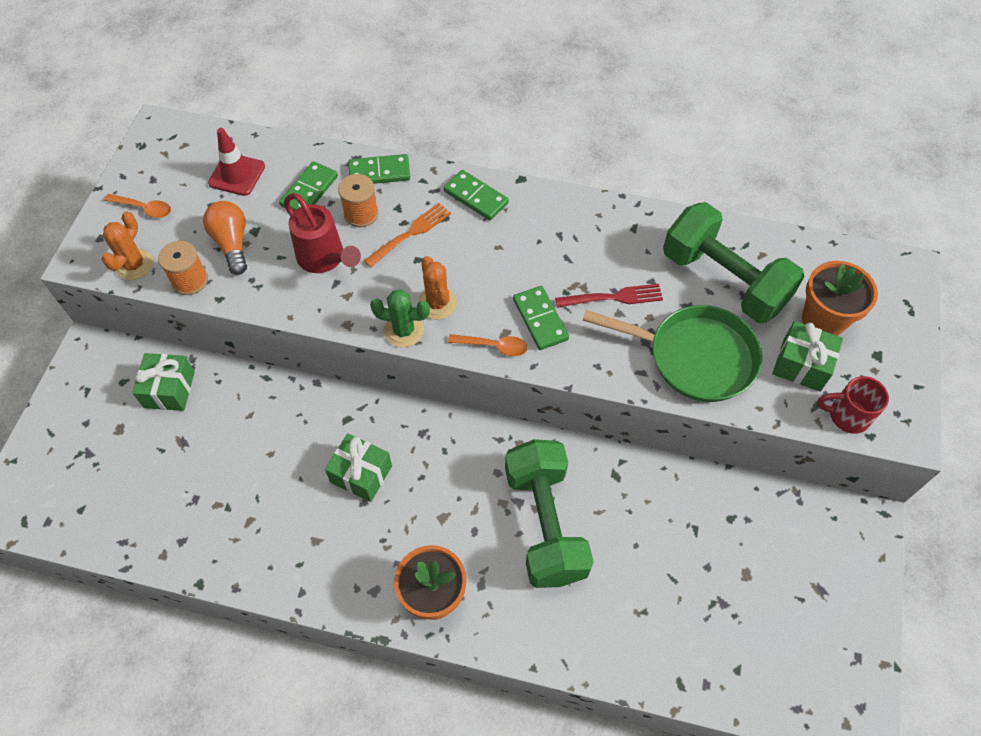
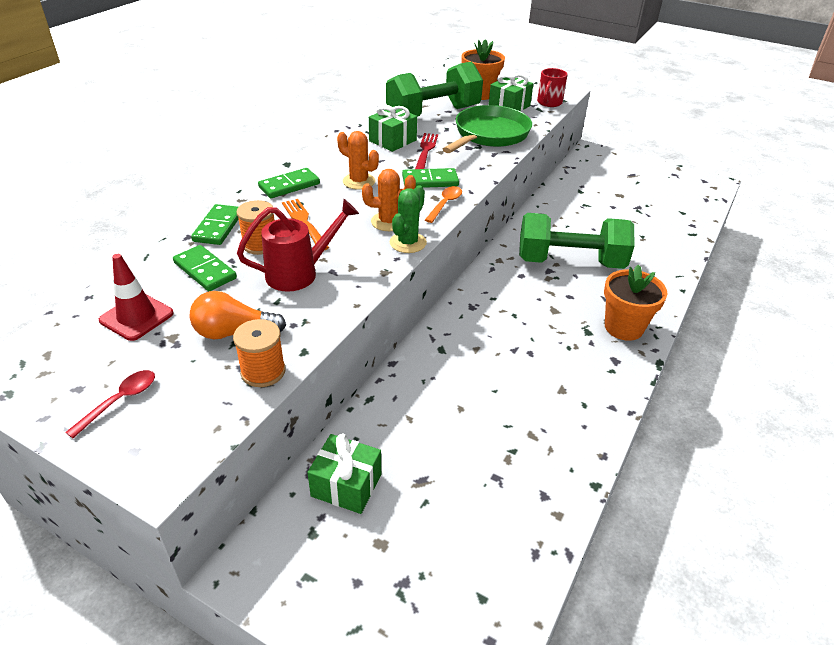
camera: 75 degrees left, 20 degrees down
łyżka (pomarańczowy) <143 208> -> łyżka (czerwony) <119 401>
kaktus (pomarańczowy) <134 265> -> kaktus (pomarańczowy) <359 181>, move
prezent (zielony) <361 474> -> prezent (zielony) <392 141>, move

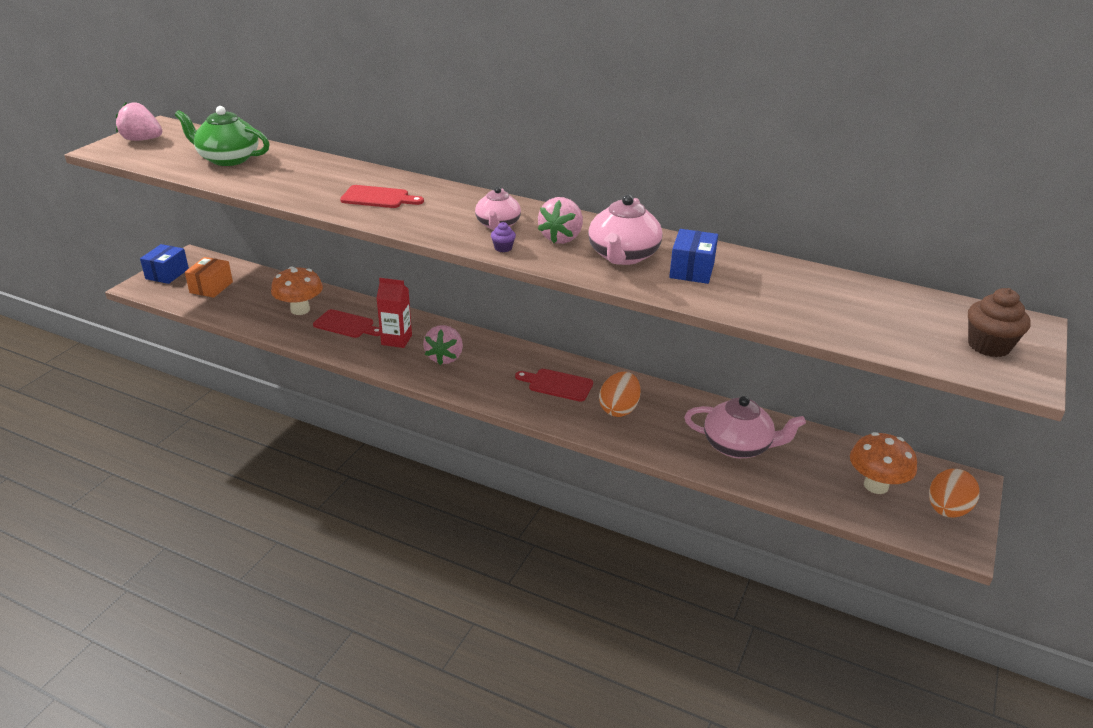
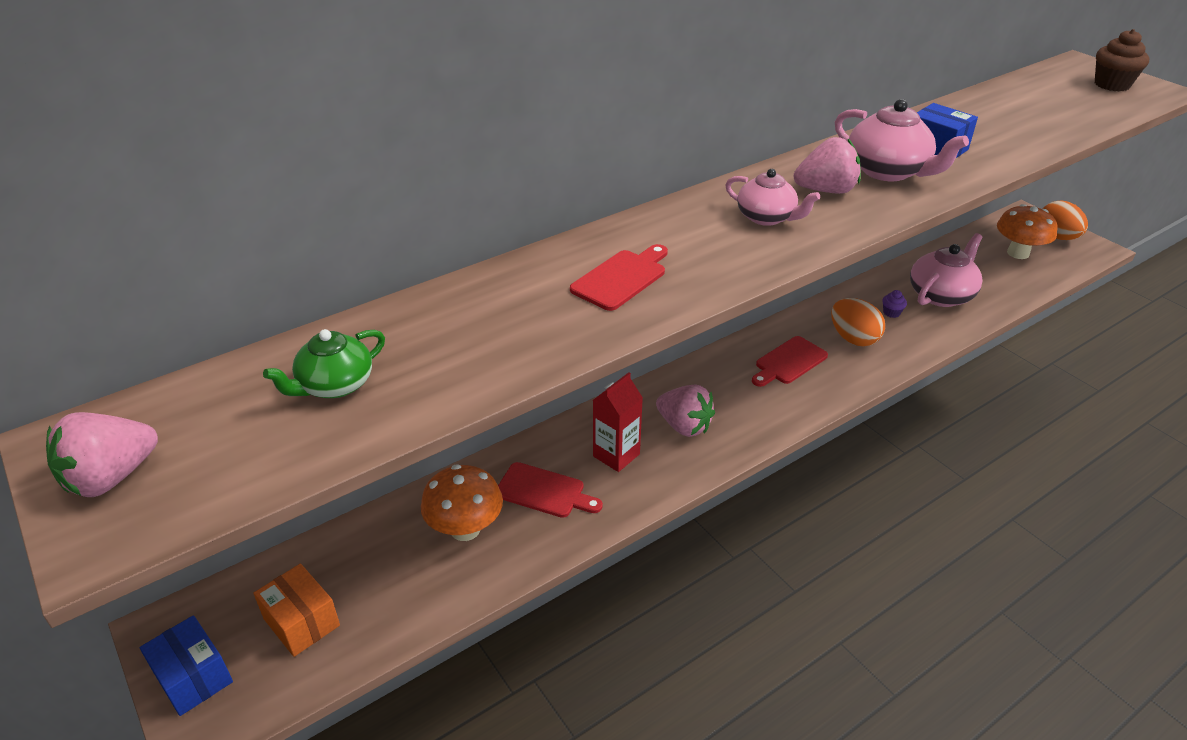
camera: 60 degrees left, 5 degrees up
imbryk (zielony) <228 159> -> imbryk (zielony) <335 385>, x0.66
truskawka (różowy) <561 238> -> truskawka (różowy) <826 190>, 60 degrees counterclockwise
muffinka (fioletowy) <503 248> -> muffinka (fioletowy) <891 313>, move
deska do krojenia (czerwony) <346 325> -> deska do krojenia (czerwony) <544 491>, 60 degrees clockwise

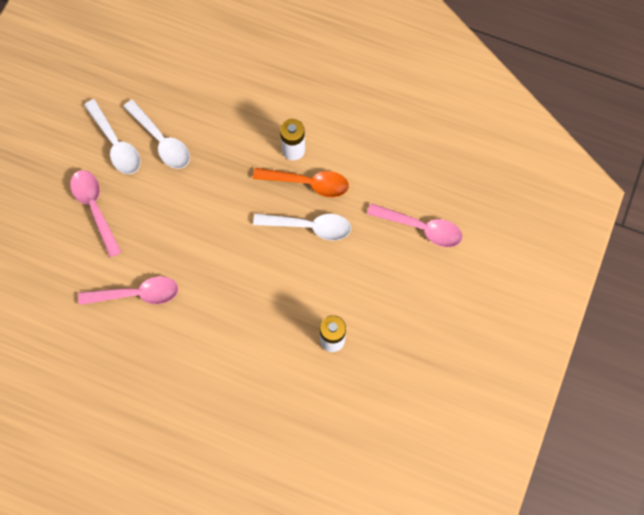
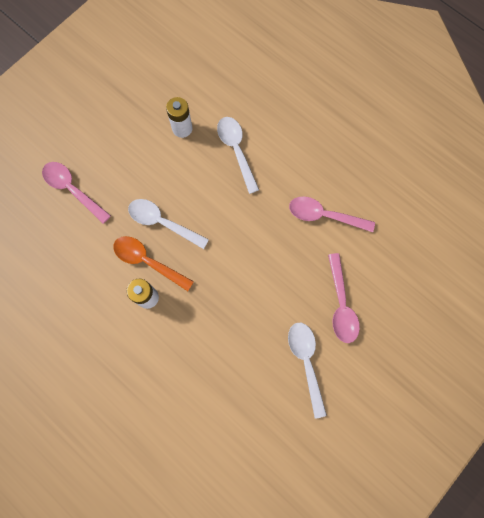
camera: 160 degrees left, 5 degrees up
łyżka (biały) <161 141> -> łyżka (biały) <236 150>, move

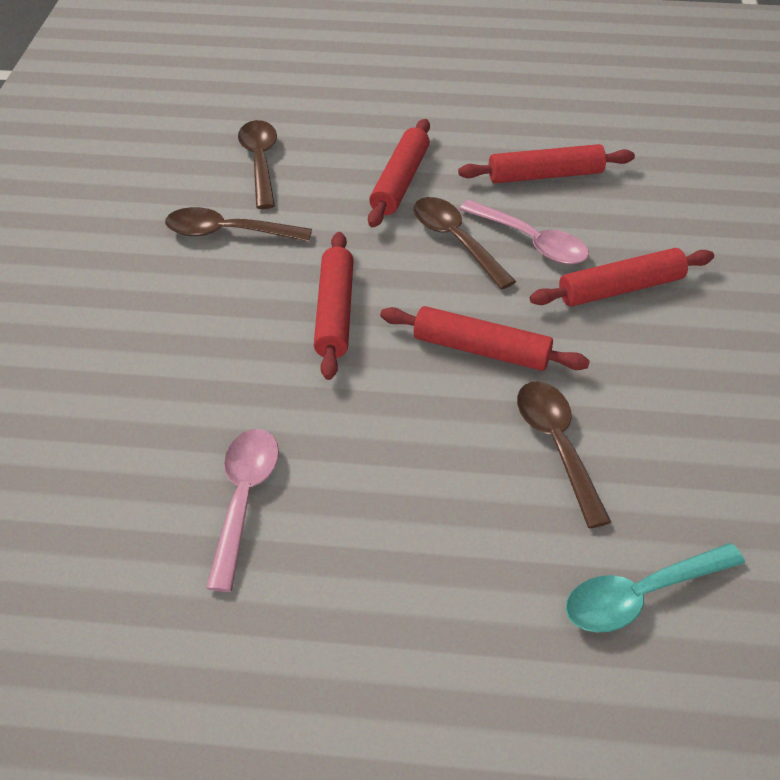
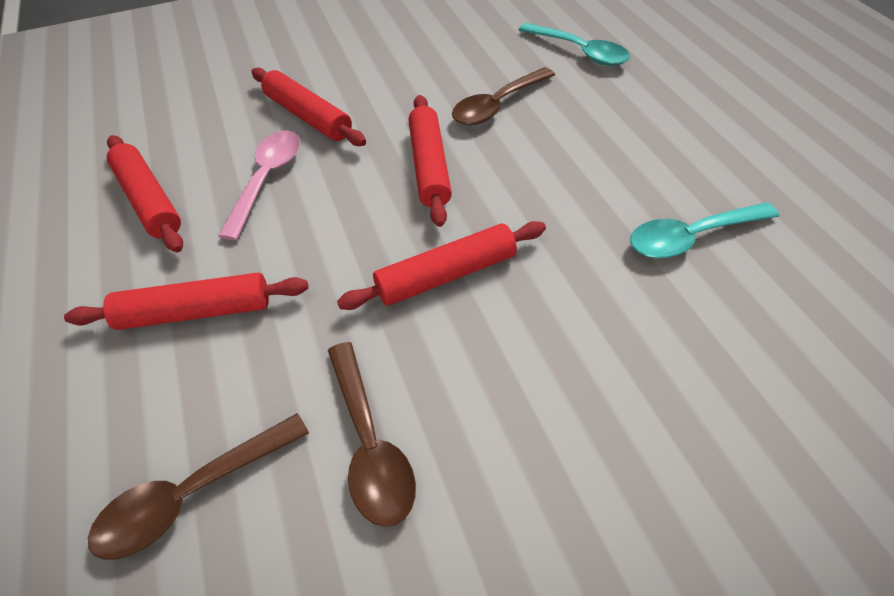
camera: 115 degrees left, 5 degrees up
łyżka (brązowy) <456 241> -> none
łyżka (różowy) <244 499> -> łyżka (turkusowy) <691 237>

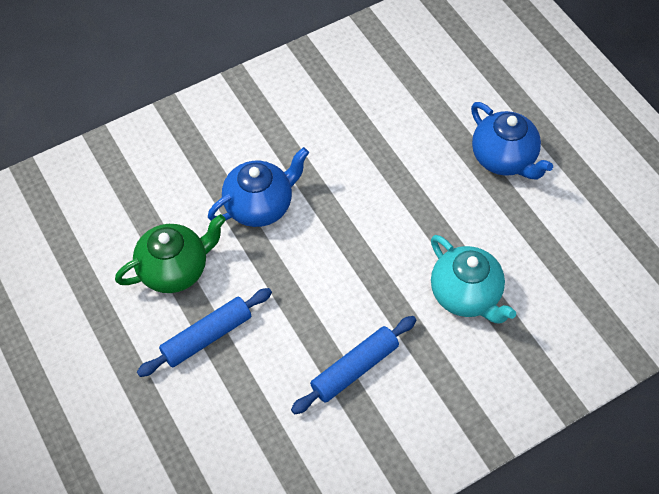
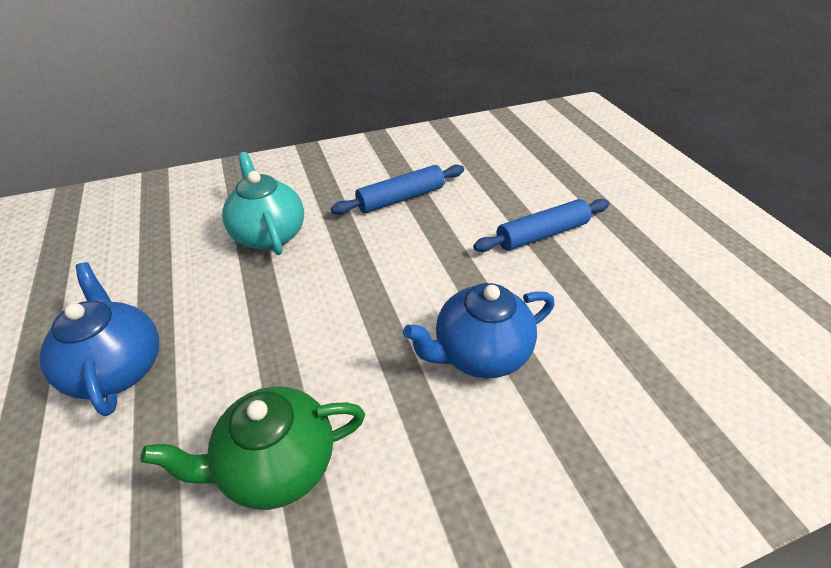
camera: 170 degrees left, 15 degrees down
imbryk (zielony) <175 269> -> imbryk (zielony) <276 465>, move

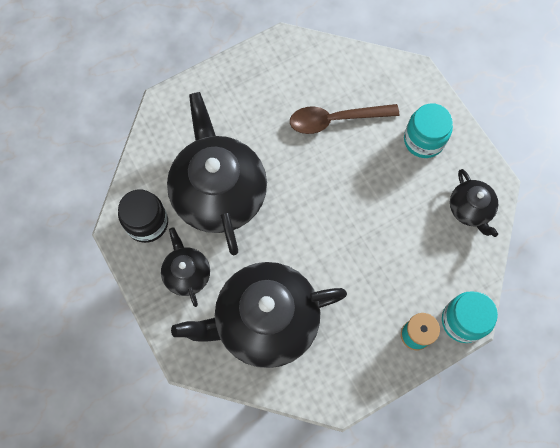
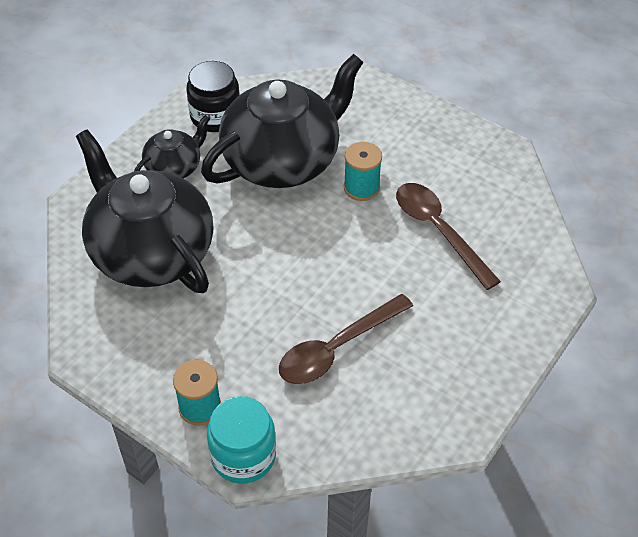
camera: 65 degrees right, 20 degrees down
słoik (turkusowy) <424 140> -> none
imbryk (czarny) <470 209> -> none
none -> szpulka (turkusowy) <361 187>
none -> łyżka (brązowy) <337 348>

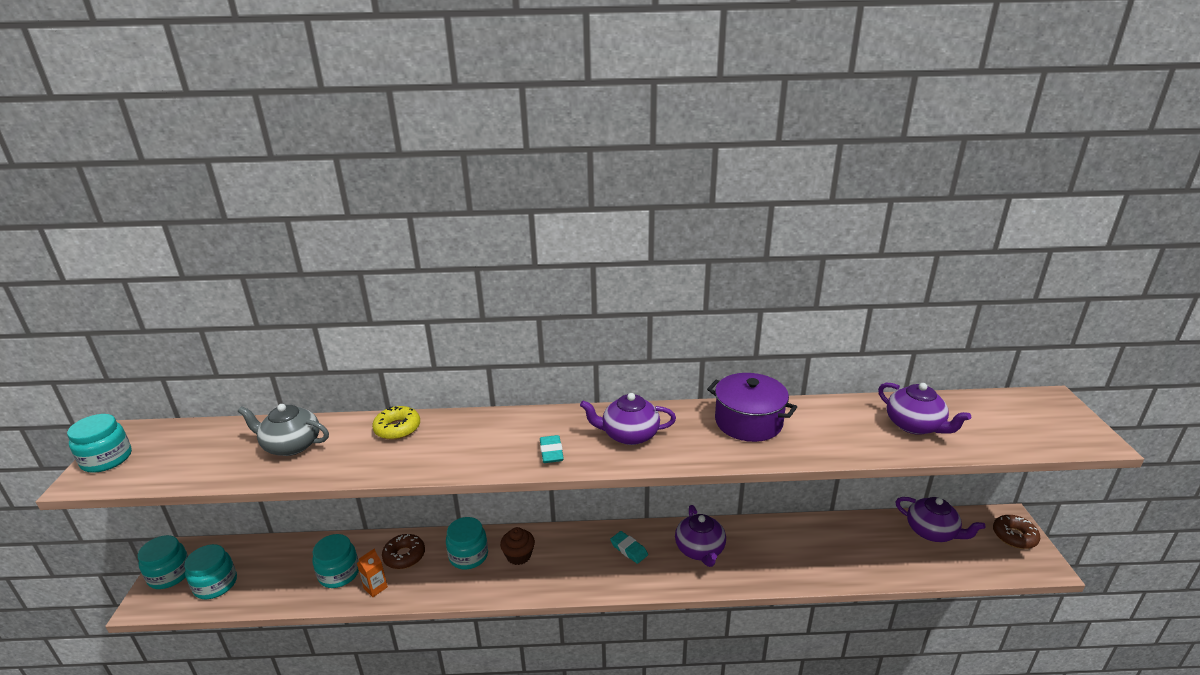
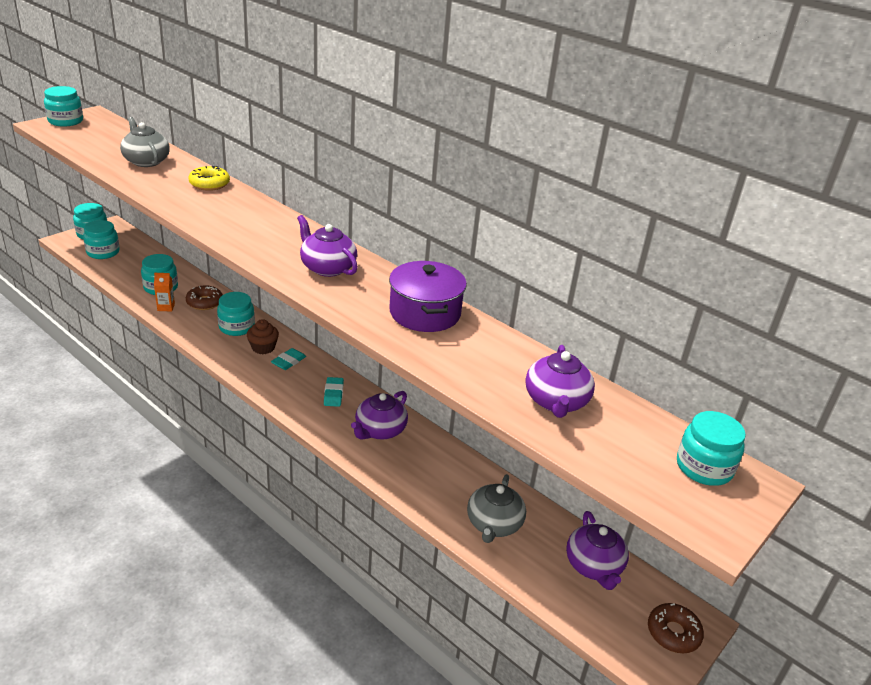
camera: 40 degrees right, 5 degrees up
gumka do mazania (turkusowy) <551 452> -> gumka do mazania (turkusowy) <288 361>, move
none -> słoik (turkusowy) <704 467>
none -> imbryk (szary) <494 524>

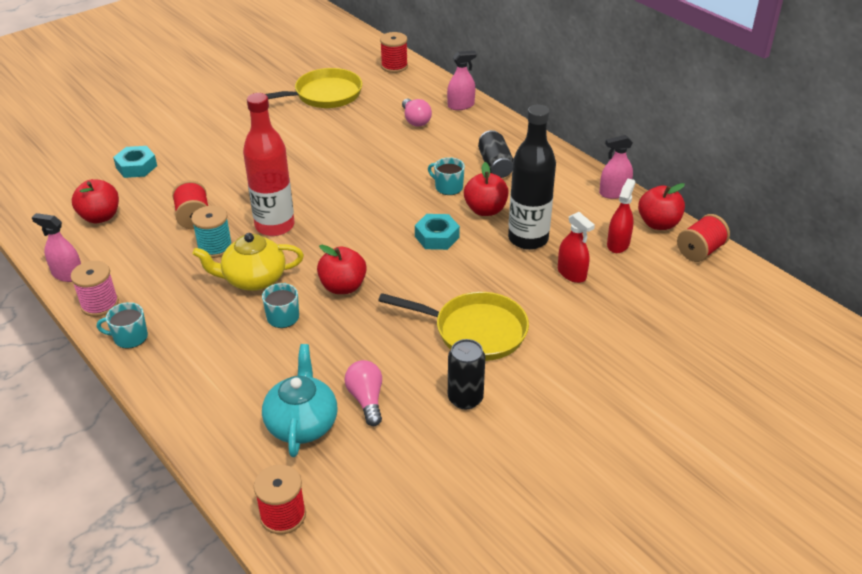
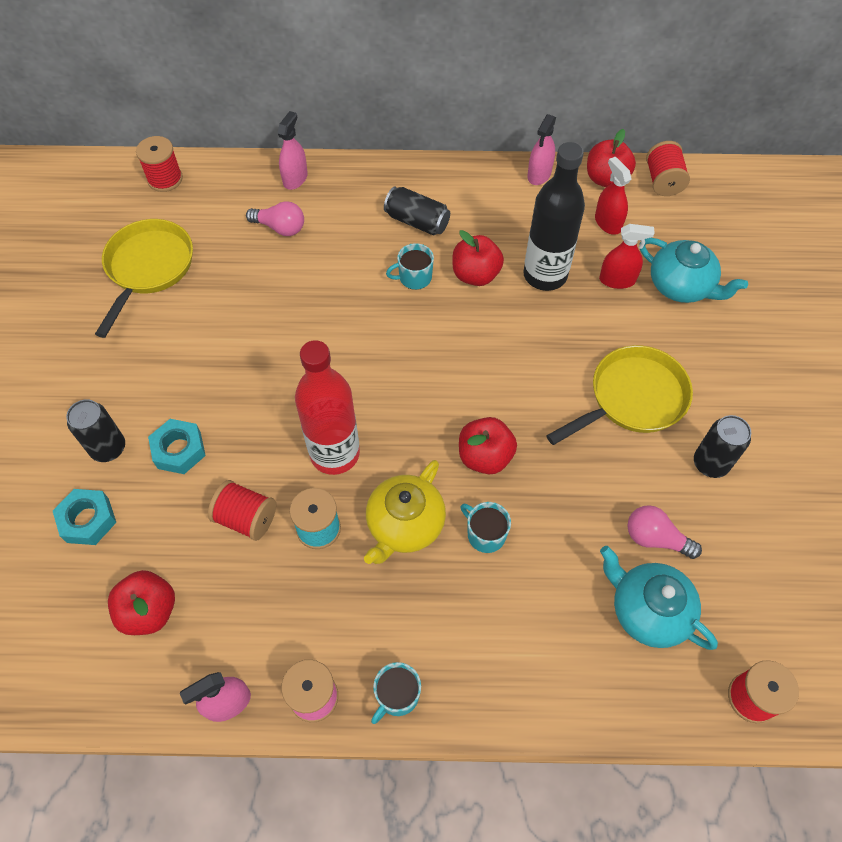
camera: 50 degrees left, 20 degrees up
nakrętka (turkusowy) <437 237> -> nakrętka (turkusowy) <179 450>, move
none -> imbryk (turkusowy) <681 286>
none -> puszka (czarny) <108 448>

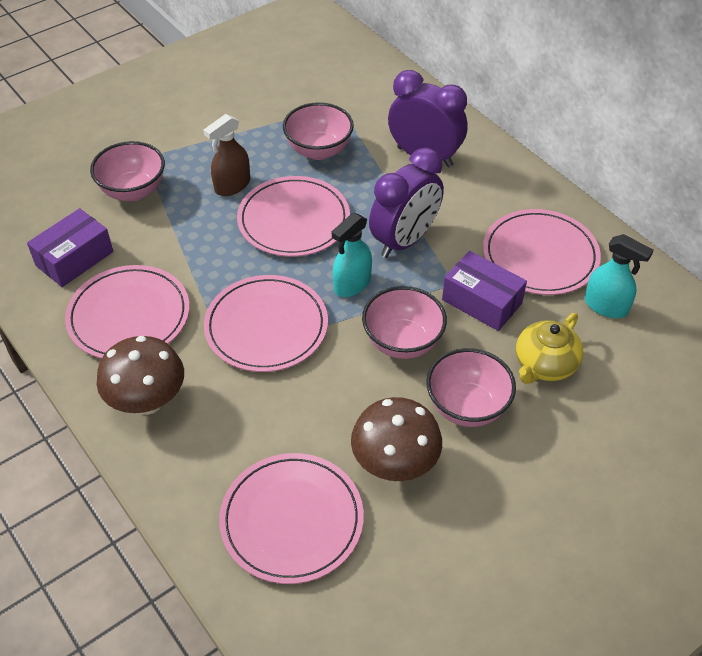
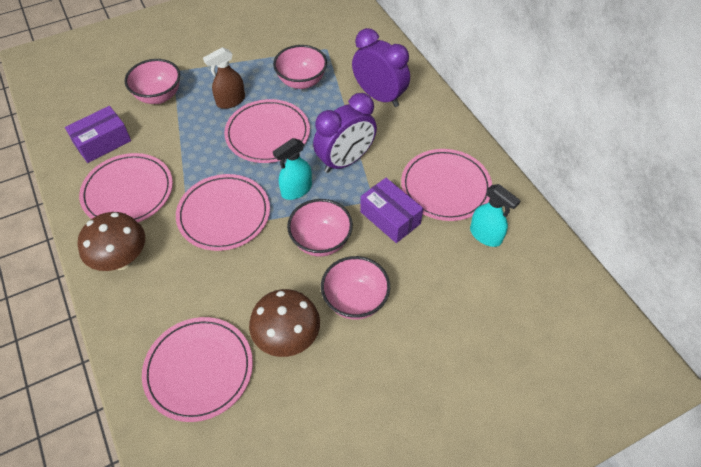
camera: 10 degrees right, 5 degrees up
imbryk (żółty) <544 365> -> none

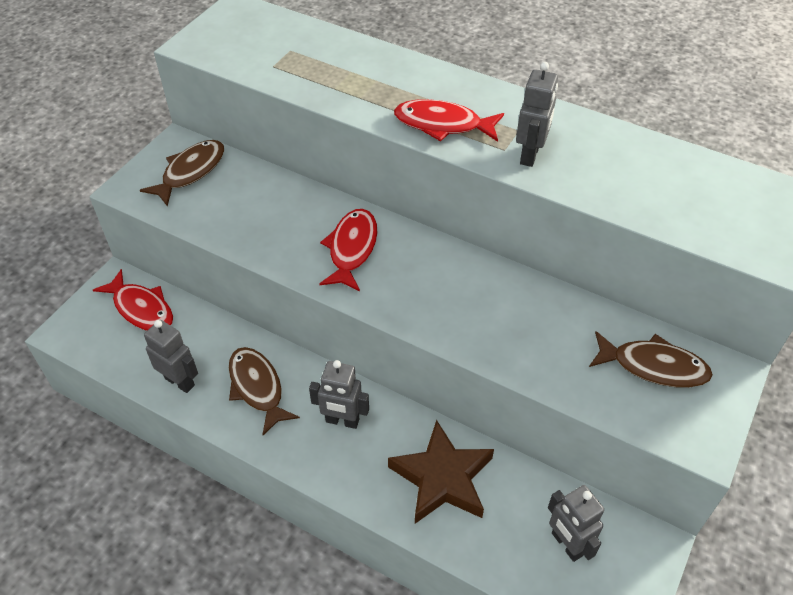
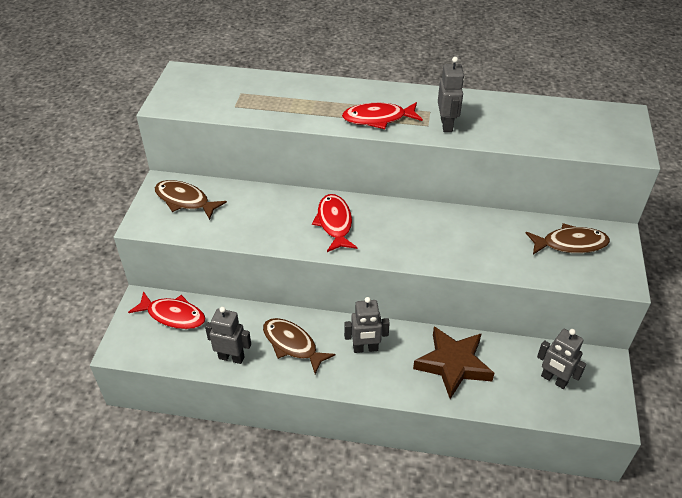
camera: 20 degrees left, 5 degrees down
ryba (brązowy) <190 172> -> ryba (brązowy) <185 200>, 75 degrees counterclockwise

